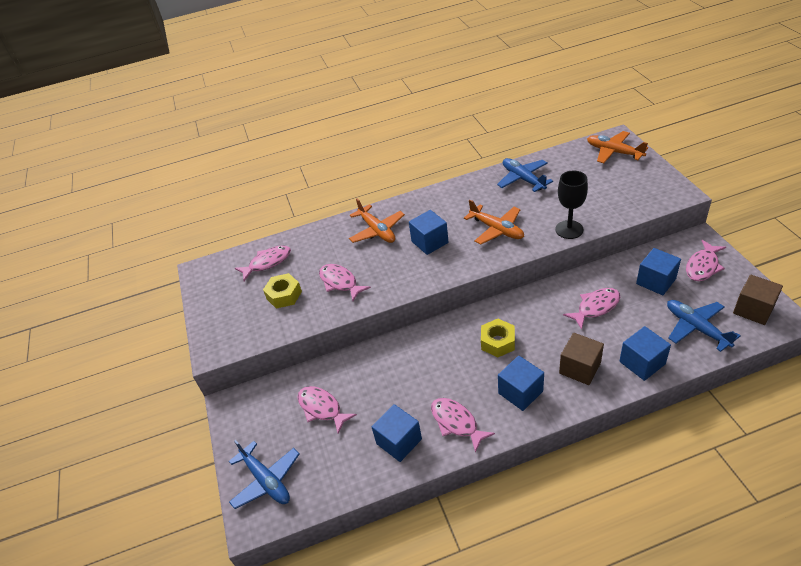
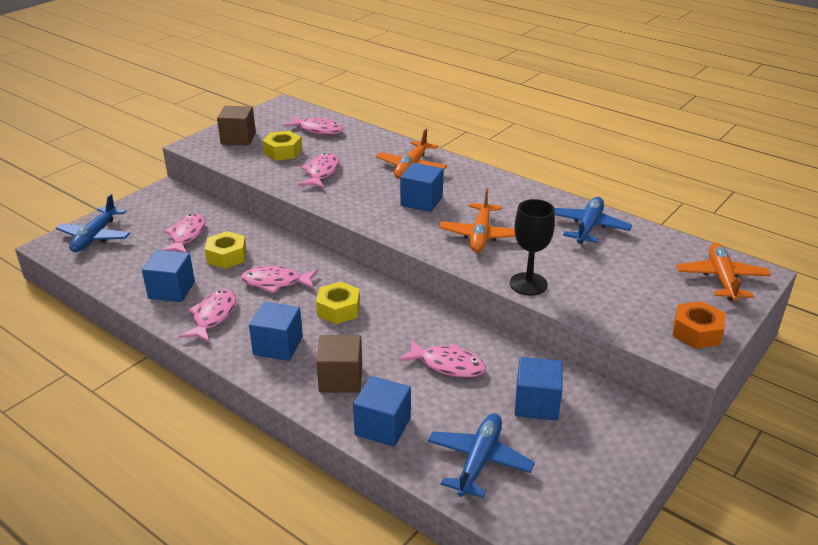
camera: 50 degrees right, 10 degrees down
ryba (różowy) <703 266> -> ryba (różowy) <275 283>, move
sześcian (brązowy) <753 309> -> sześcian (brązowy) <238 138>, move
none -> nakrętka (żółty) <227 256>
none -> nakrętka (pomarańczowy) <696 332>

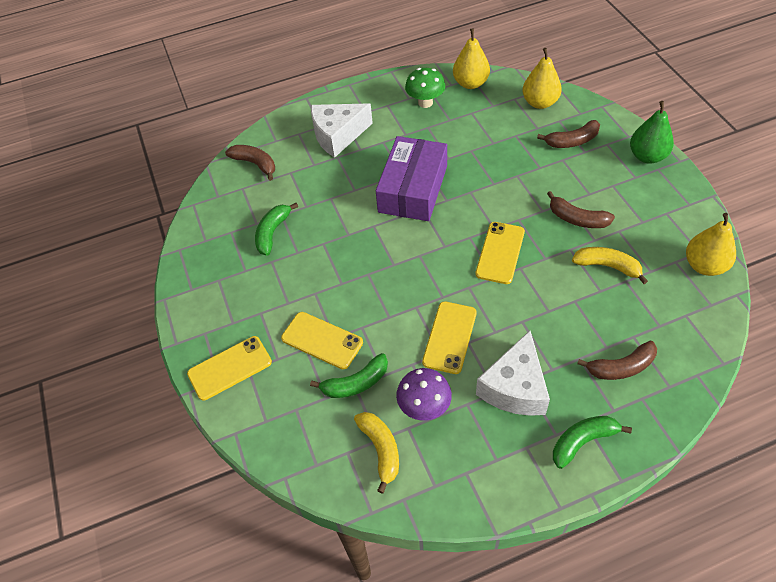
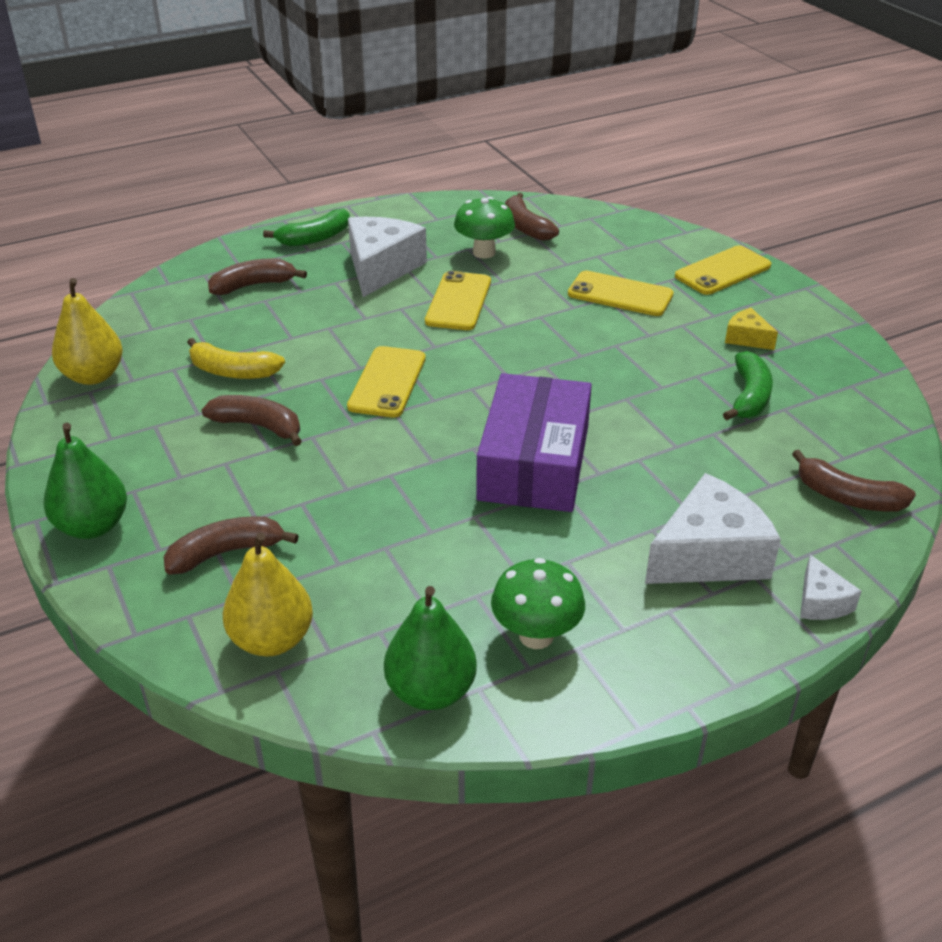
camera: 170 degrees right, 15 degrees down
gruszka (żółty) <470 83> -> gruszka (zielony) <431 691>
banan (zielony) <356 383> -> none
grzyb (fioletowy) <424 407> -> grzyb (zielony) <484 252>
banan (żółty) <381 450> -> banan (brązowy) <525 227>
none -> ser (żółty) <747 338>
none -> ser (biały) <821 602>

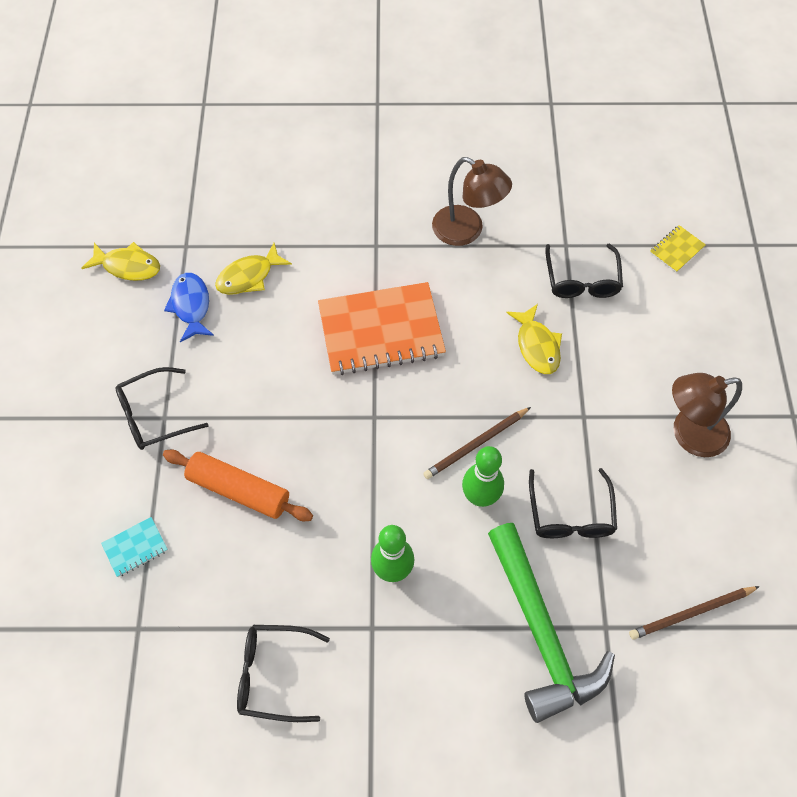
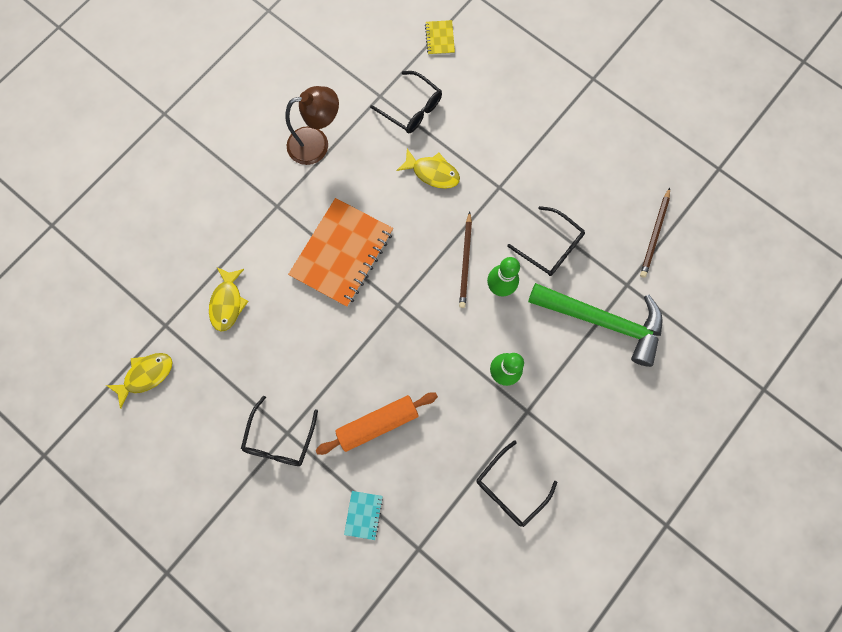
camera: 50 degrees left, 15 degrees up
ryba (niebieski) <191 306> -> none
lampka (brązowy) <689 434> -> none

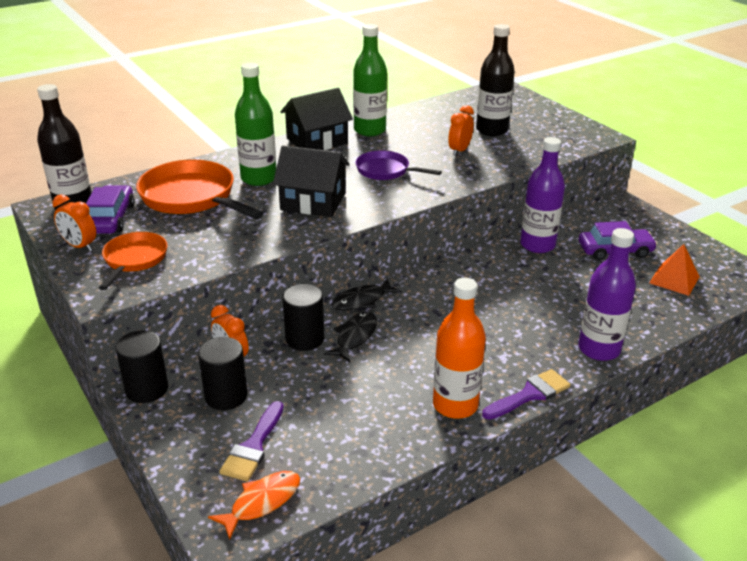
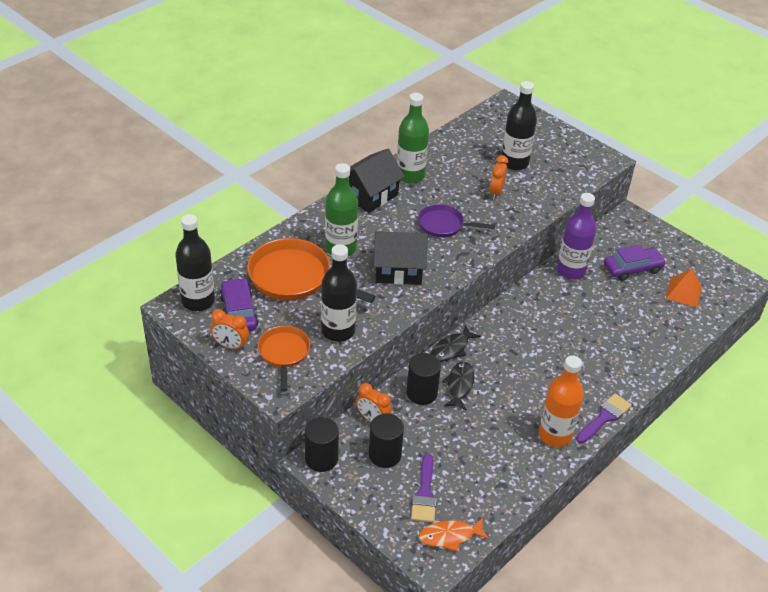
camera: 15 degrees left, 10 degrees up
butelka (fioletowy) <599 349> -> none
ryba (pomarańczowy) <262 502> -> ryba (pomarańczowy) <450 536>, 135 degrees counterclockwise
none -> butelka (czarny) <338 331>

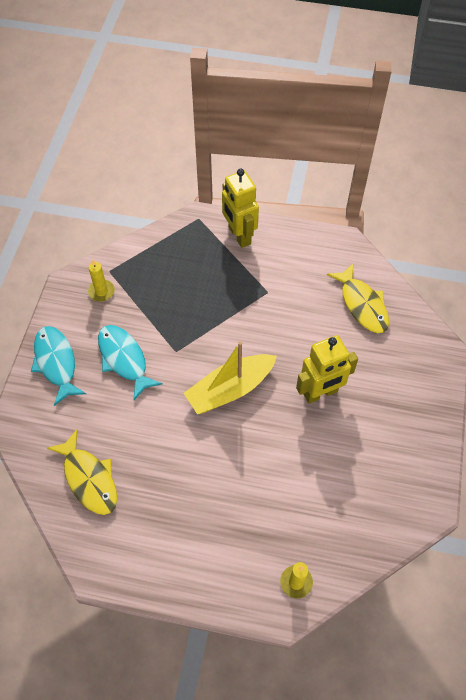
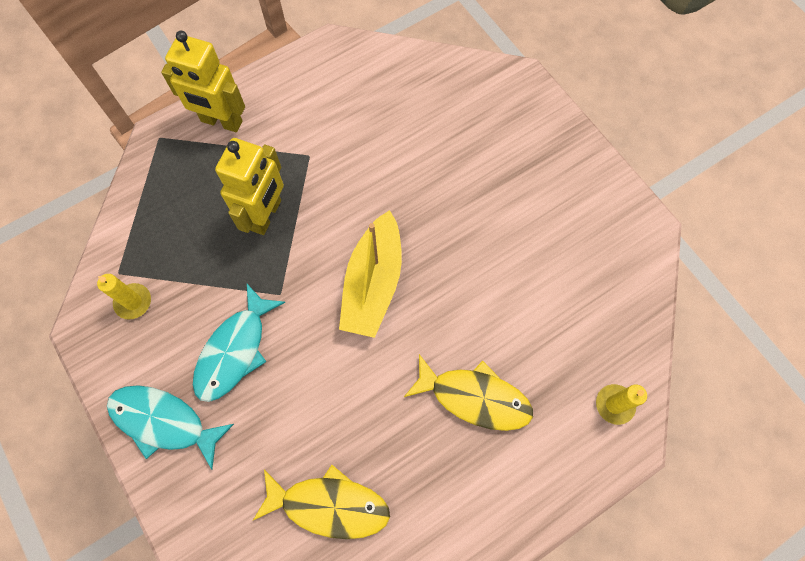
camera: 45 degrees left, 10 degrees up
ryba (żółty) <362 304> -> ryba (żółty) <474 397>, move
ryba (turkusowy) <124 359> -> ryba (turkusowy) <235 350>, 75 degrees counterclockwise
robot (żółty) <320 393> -> robot (żółty) <266 215>, move

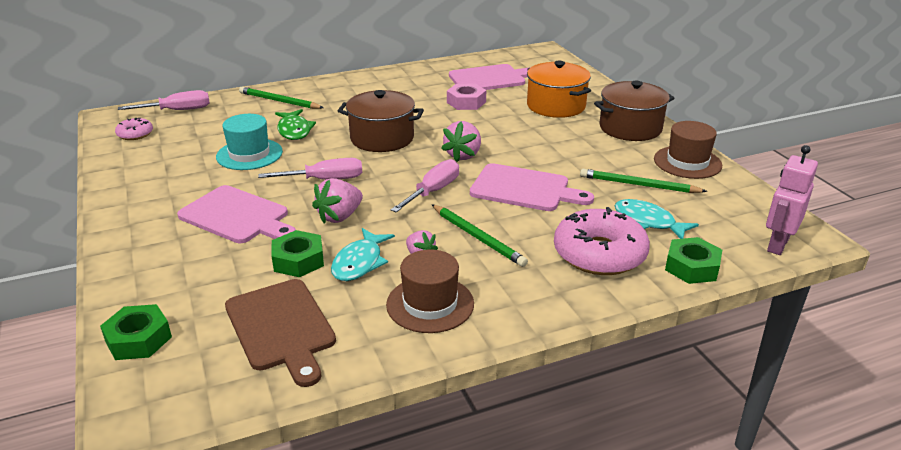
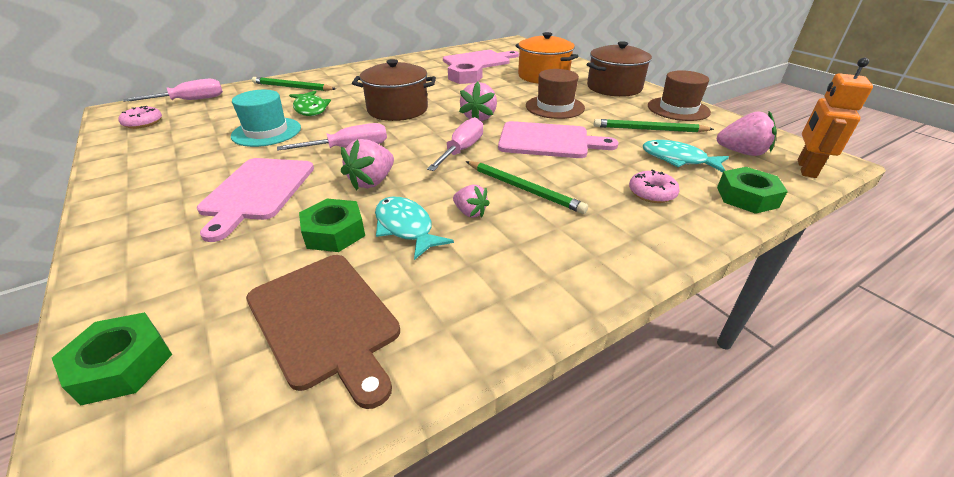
camera: 10 degrees left, 5 degrees up
robot (różowy) <777 244> -> robot (pomarańczowy) <805 169>
deska do krojenia (różowy) <237 216> -> deska do krojenia (różowy) <257 191>, 75 degrees clockwise
donut (różowy) <599 254> -> donut (różowy) <652 193>, x0.49
ryba (turkusowy) <360 262> -> ryba (turkusowy) <406 227>, 135 degrees clockwise
kapelusz (brązowy) <430 304> -> kapelusz (brązowy) <555 107>, move
none -> truskawka (różowy) <741 152>

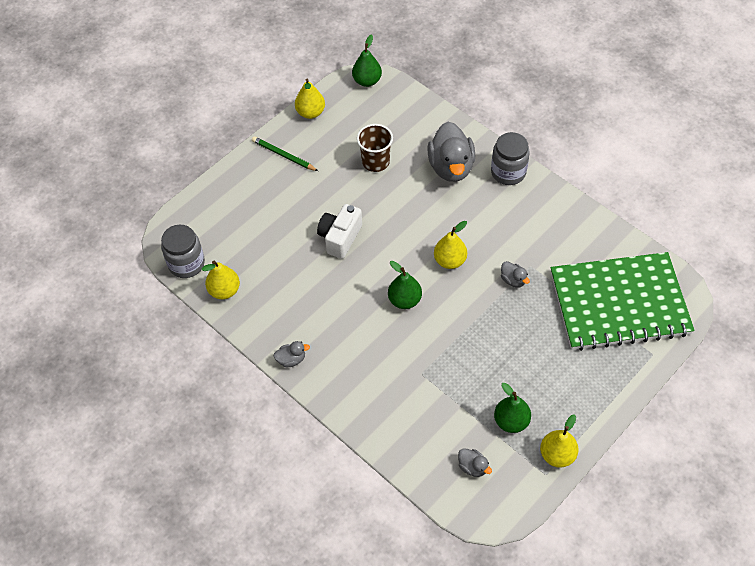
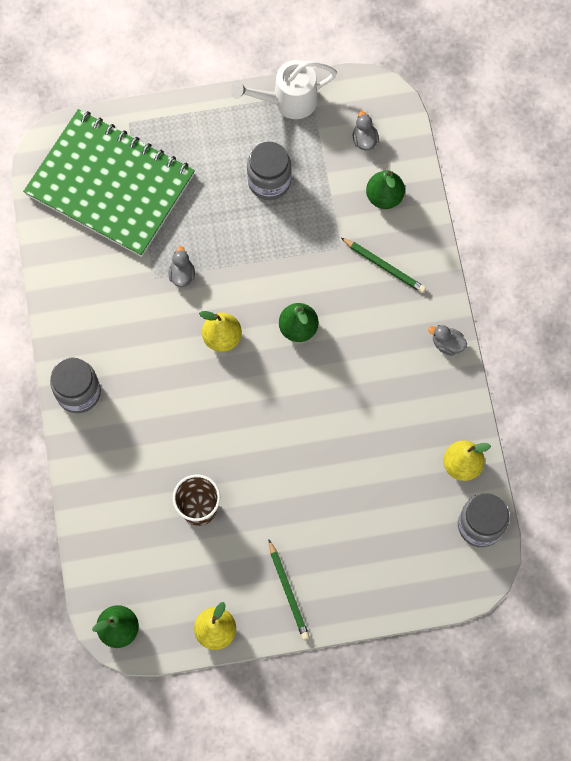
camera: 145 degrees left, 15 degrees up
kaczka (szary) <451 167> -> none
aparat fotograficzny (biały) <340 238> -> none
gruszka (zielony) <511 421> -> gruszka (zielony) <384 196>, move
gruszka (żółty) <557 455> -> konewka (biały) <288 101>
none -> słoik (szary) <269 181>
none -> ołówek (zielony) <384 266>

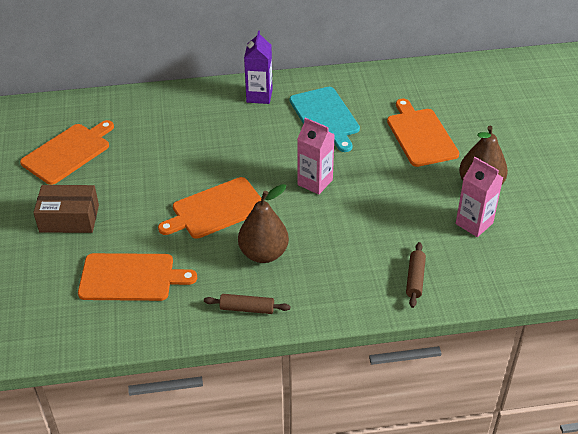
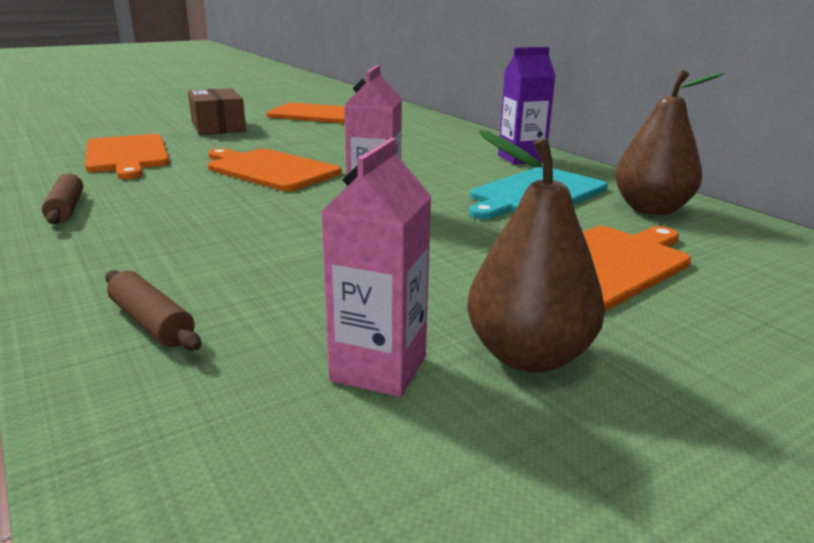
camera: 65 degrees right, 20 degrees down
gruszka (brązowy) <263 253> -> gruszka (brązowy) <651 209>, move
wałek do ciasta (brązowy) <415 279> -> wałek do ciasta (brązowy) <151 322>, 60 degrees clockwise

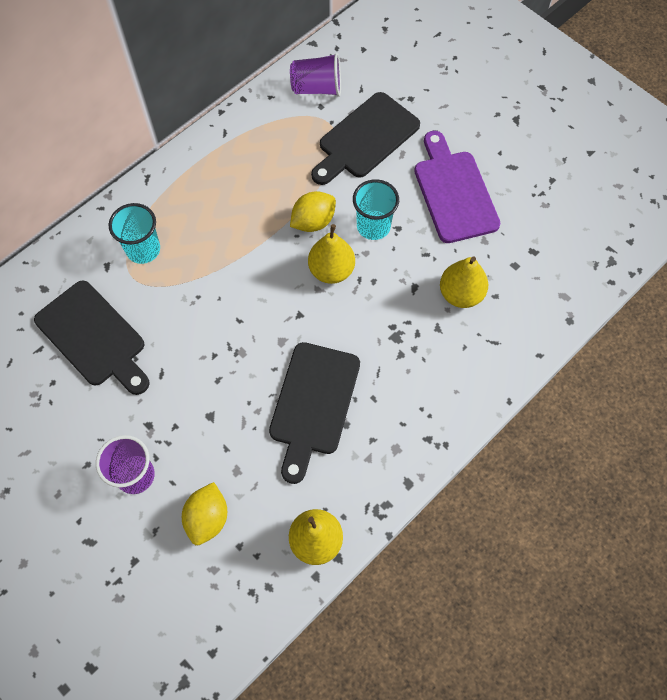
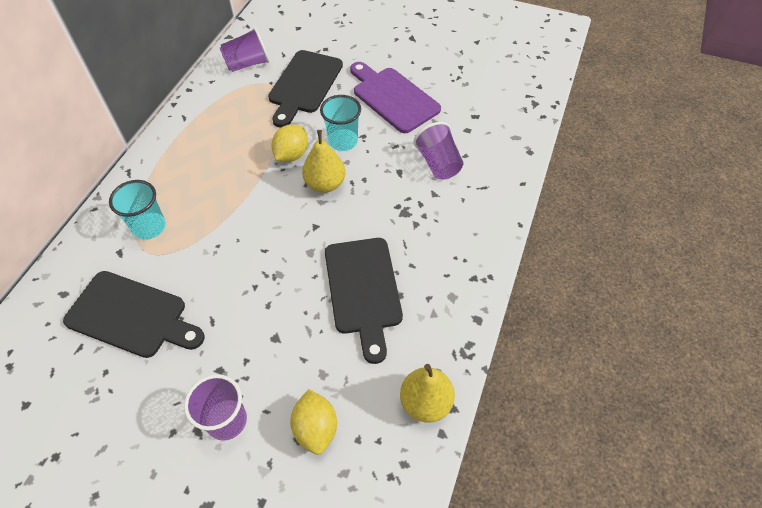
camera: 25 degrees left, 10 degrees down
gruszka (żółty) <460 294> -> szklanka (fioletowy) <438 163>

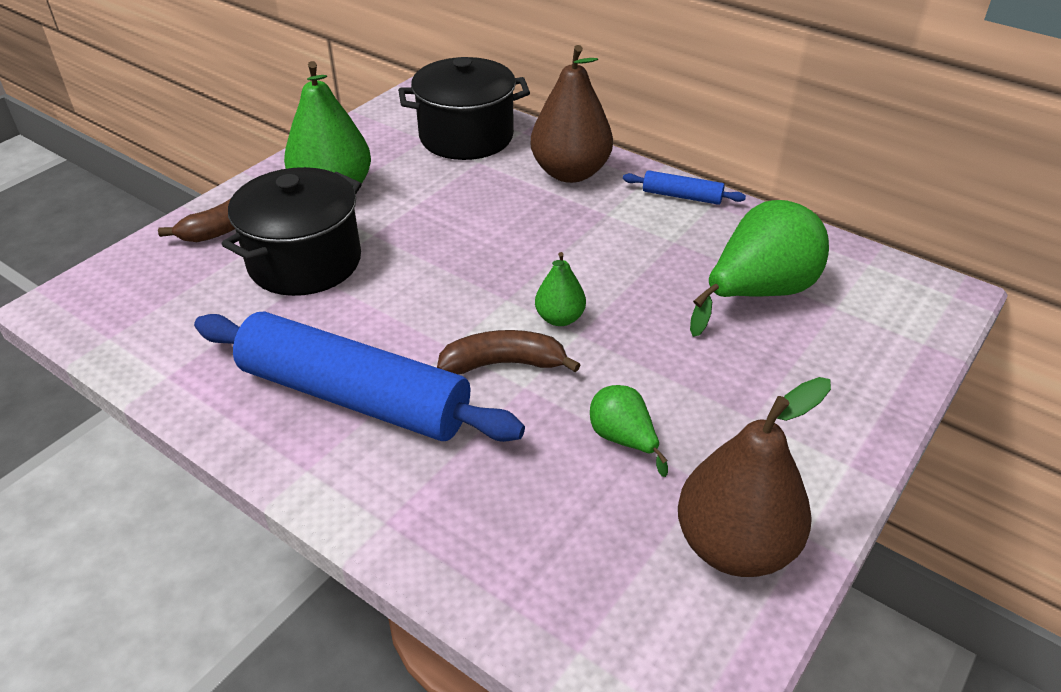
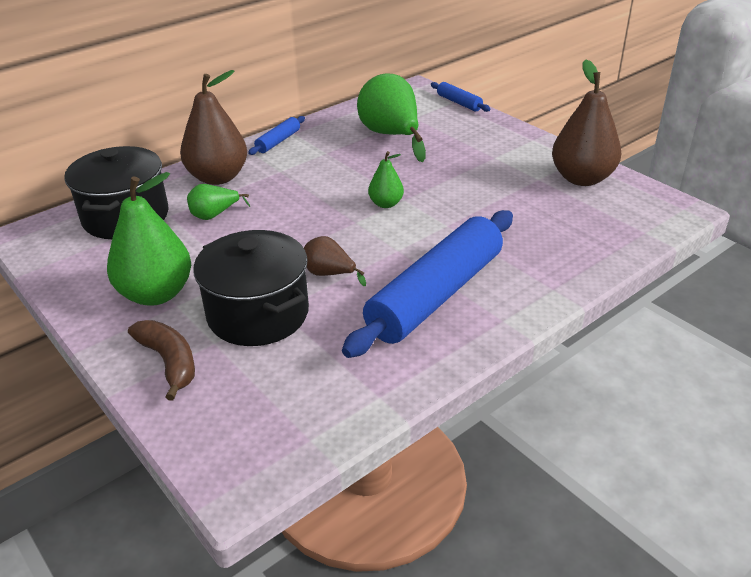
camera: 75 degrees left, 5 degrees down
banan (brązowy) <504 363> -> none
gruszka (zielony) <623 439> -> gruszka (zielony) <214 215>, move
none -> wałek do ciasta (niebieski) <459 103>
none -> gruszka (brązowy) <329 274>

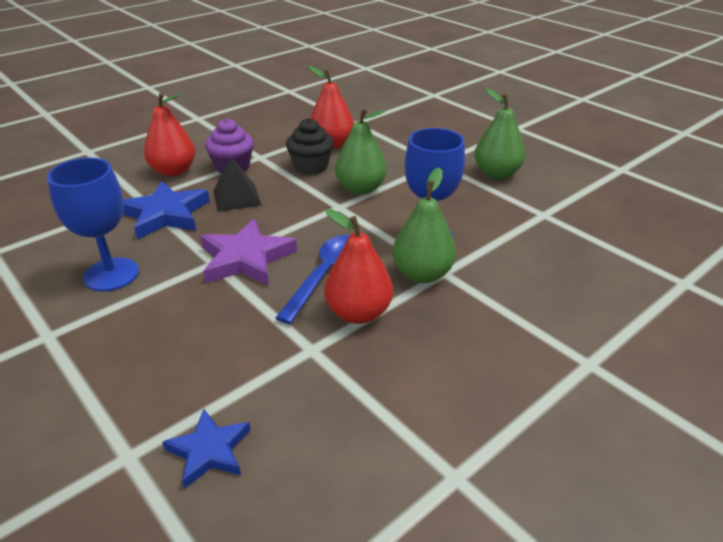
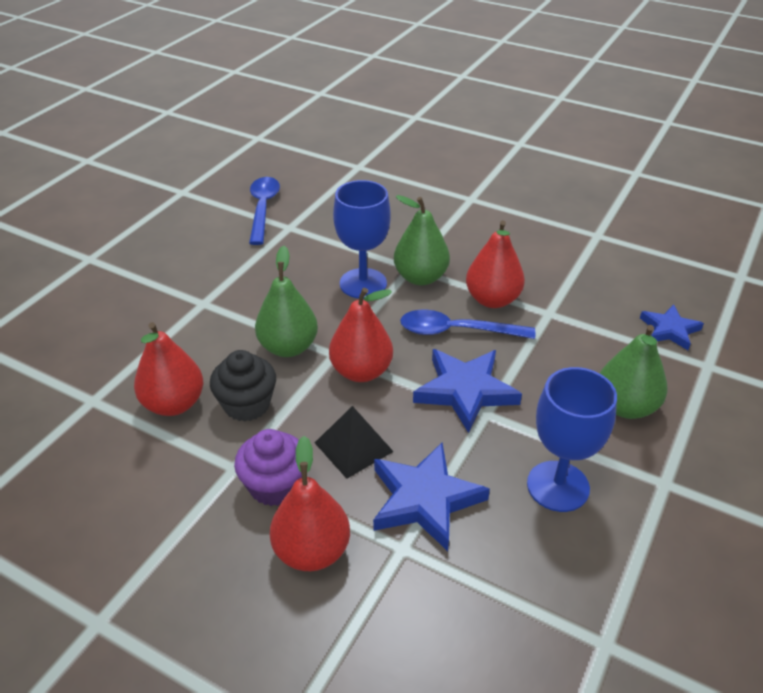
camera: 110 degrees left, 5 degrees up
gruszka (zielony) <496 174> -> gruszka (zielony) <625 406>, move
gwiazda (fioletowy) <246 258> -> gwiazda (niebieski) <465 391>
none -> łyżka (niebieski) <263 208>
none -> gruszka (czerwony) <361 371>

